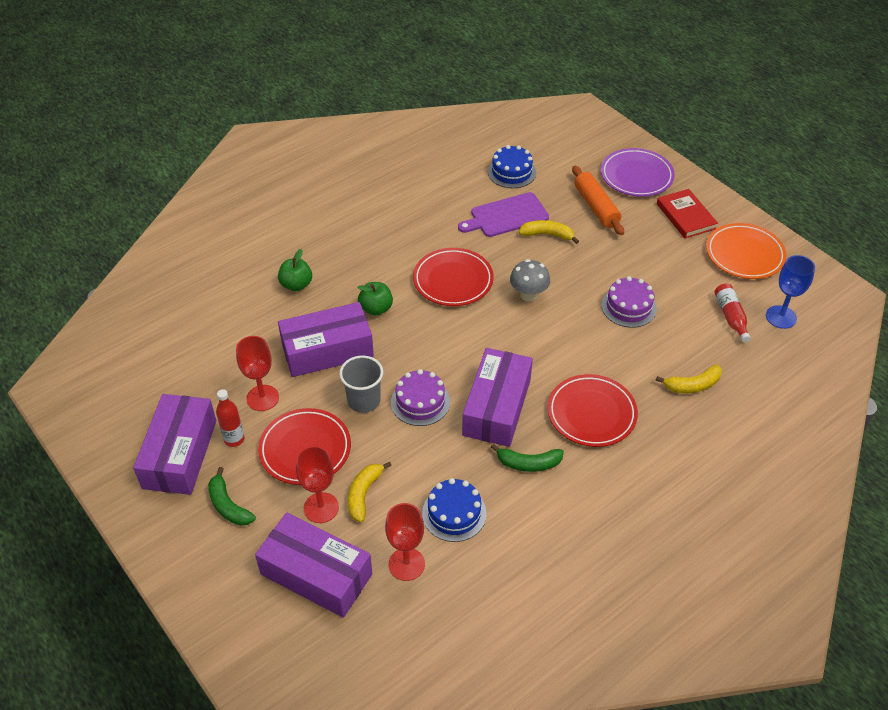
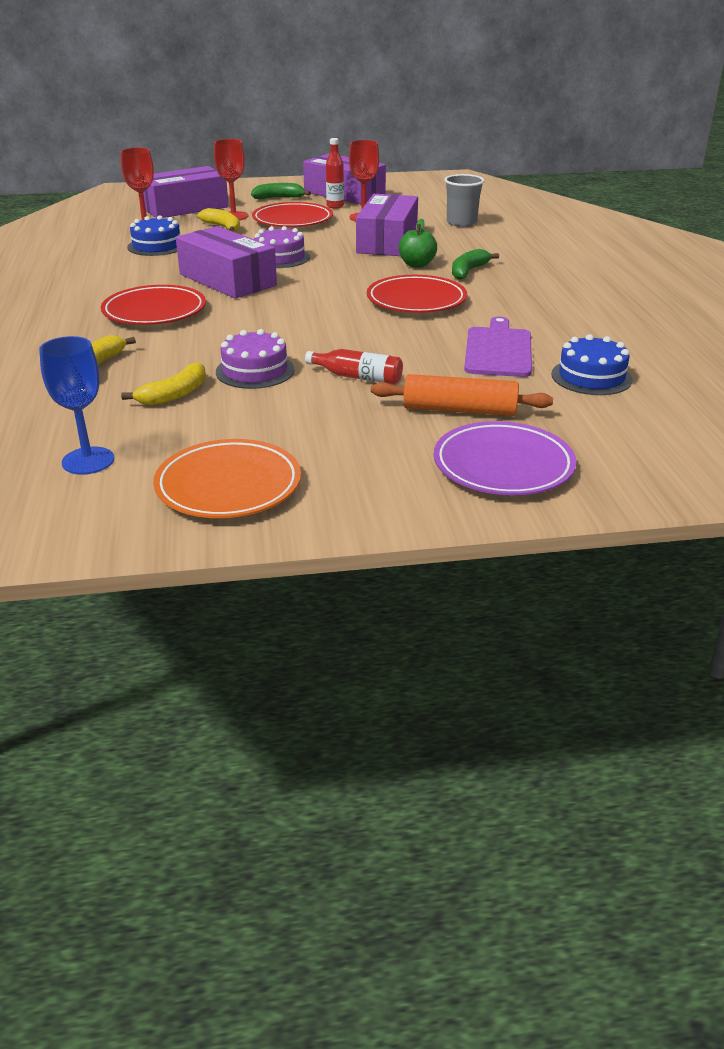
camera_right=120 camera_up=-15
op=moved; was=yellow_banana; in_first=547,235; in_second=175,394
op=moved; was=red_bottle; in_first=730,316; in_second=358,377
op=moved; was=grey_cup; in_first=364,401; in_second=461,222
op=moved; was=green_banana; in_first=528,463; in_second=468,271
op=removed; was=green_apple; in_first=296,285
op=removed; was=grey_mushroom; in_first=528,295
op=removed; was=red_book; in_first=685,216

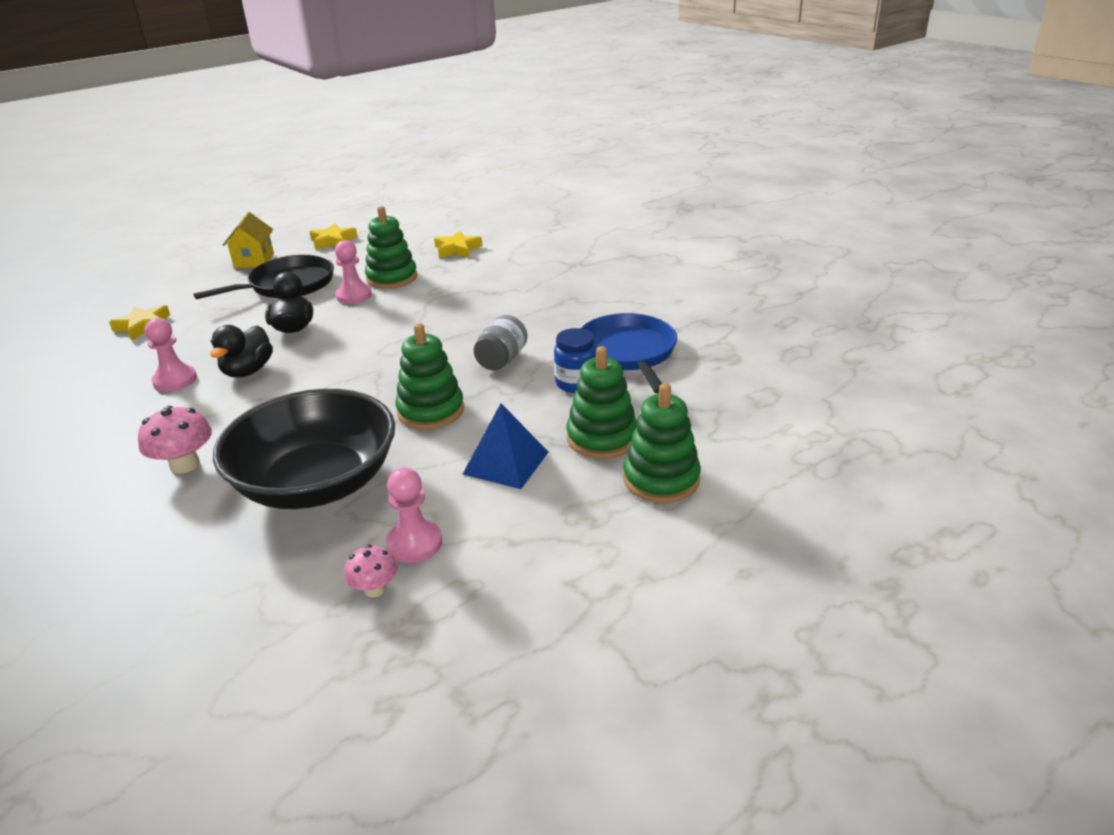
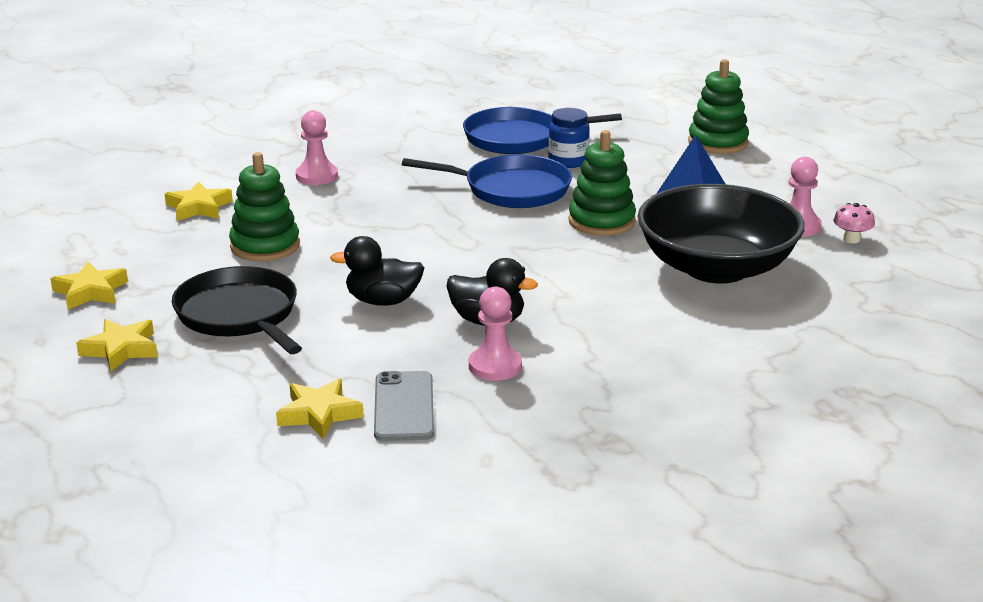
camera_right=-85 camera_up=-5
op=replaced; was=yellow_house; now=yellow_star; in_first=254,260; in_second=121,350
op=moved; was=pink_pawn; in_first=354,295; in_second=316,176
op=added; now=grey_phone; in_second=404,407
op=replaced; was=grey_jar; now=blue_pan; in_first=502,360; in_second=511,189
op=removed; was=pink_mushroom; in_first=185,465
op=removed; was=green_stacking_toy; in_first=602,438

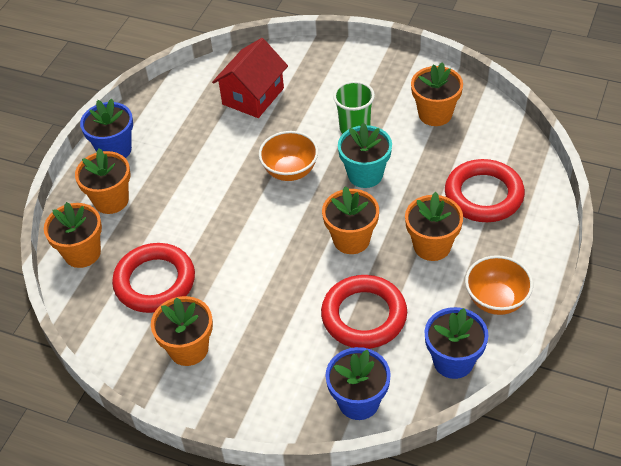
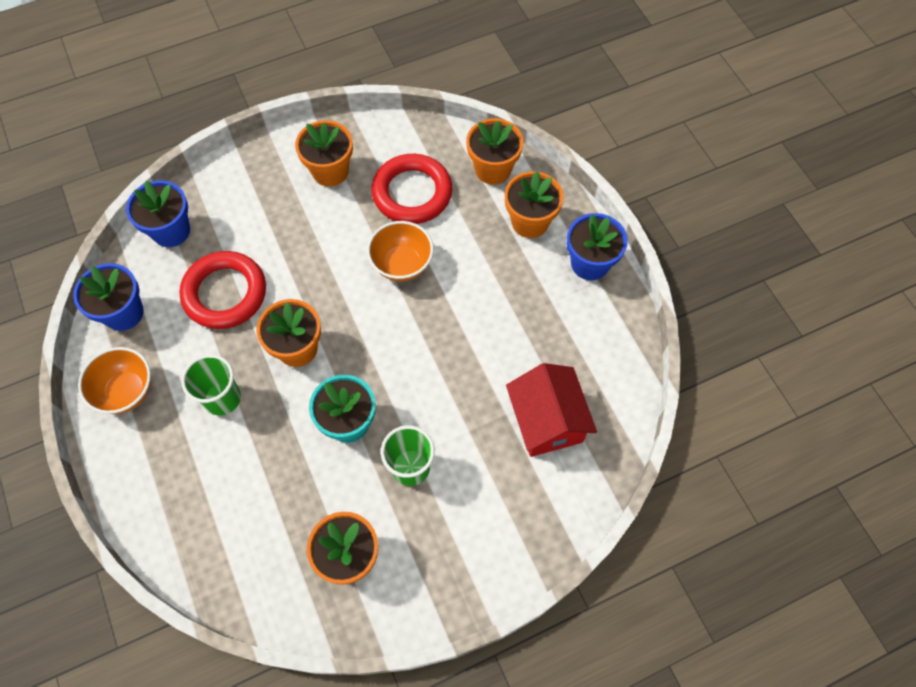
camera_right=130 camera_up=15
op=replaced; was=orange_flower_pot; now=green_cup; in_first=432,246; in_second=222,398
op=moved; was=orange_bowl; in_first=290,171; in_second=402,264
op=removed; was=red_ring; in_first=483,195

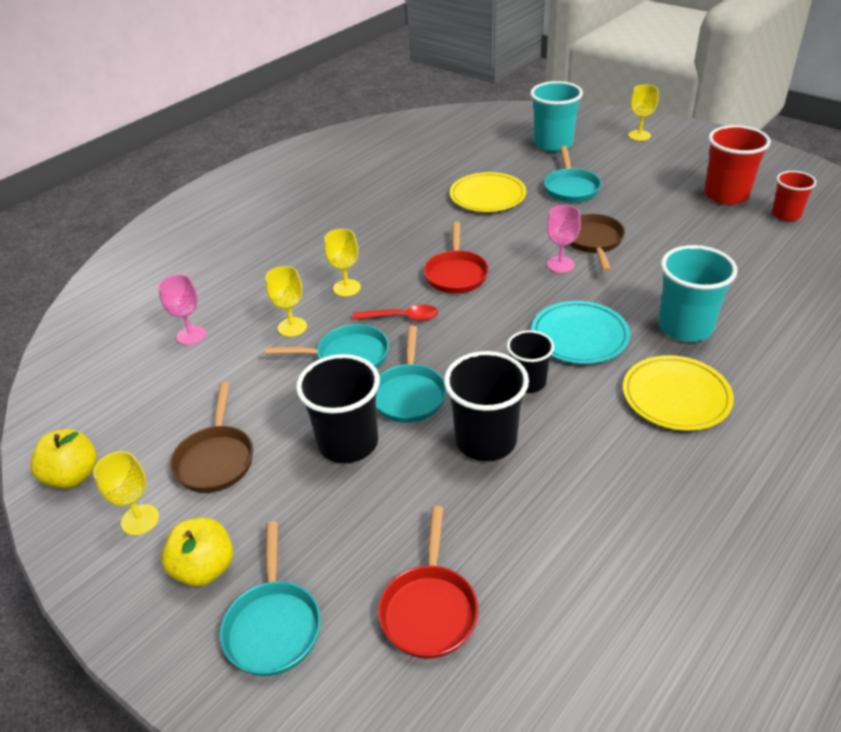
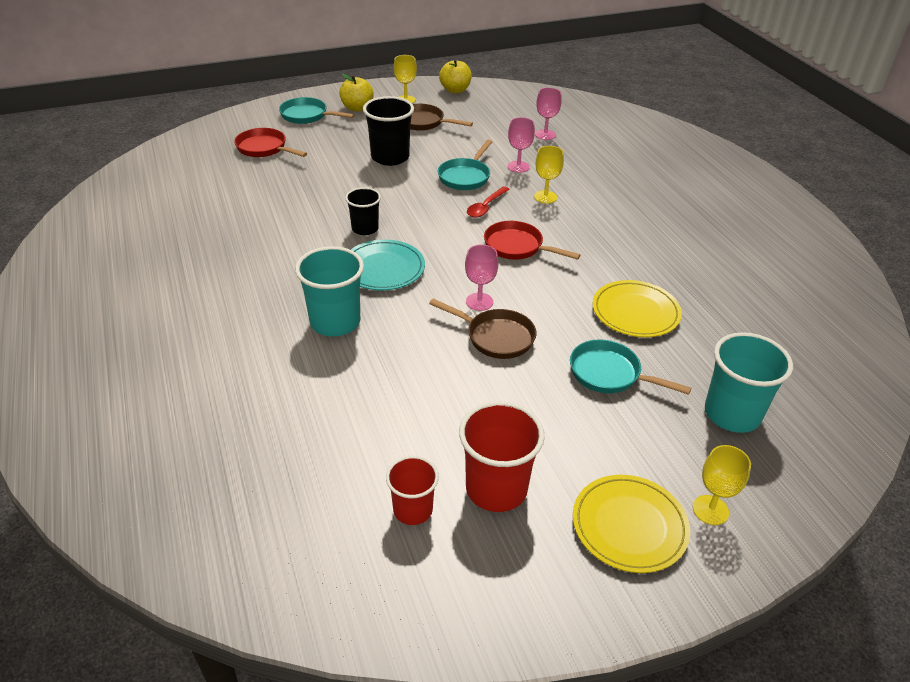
camera_right=115 camera_up=0
op=recoloured; was=yellow_goblet; now=pink_goblet; in_first=292,327; in_second=518,167
op=moved; was=yellow_plate; in_first=676,396; in_second=629,526
op=removed; was=turquoise_pan; in_first=409,394
op=removed; was=black_cup; in_first=486,440

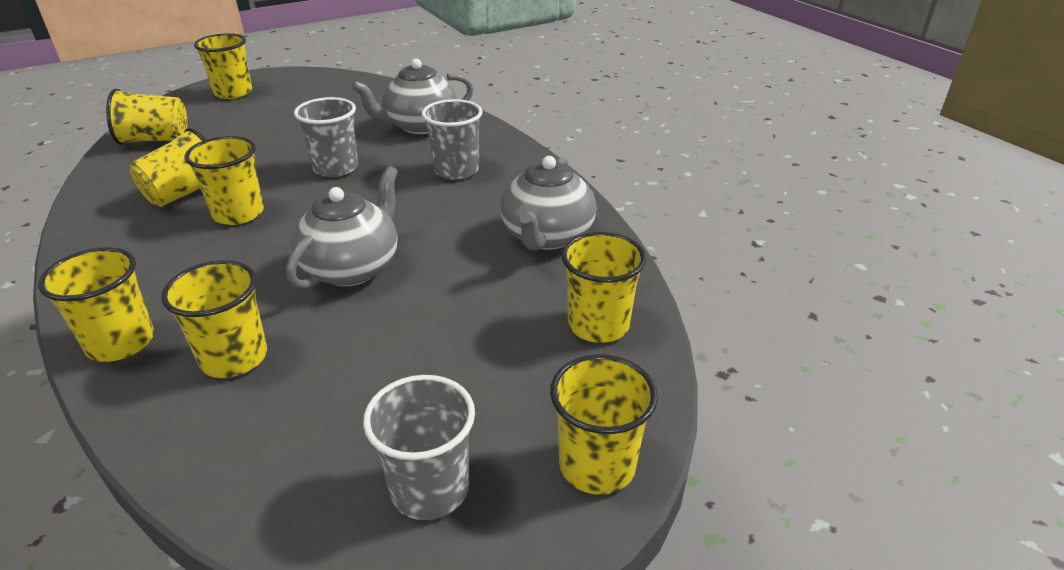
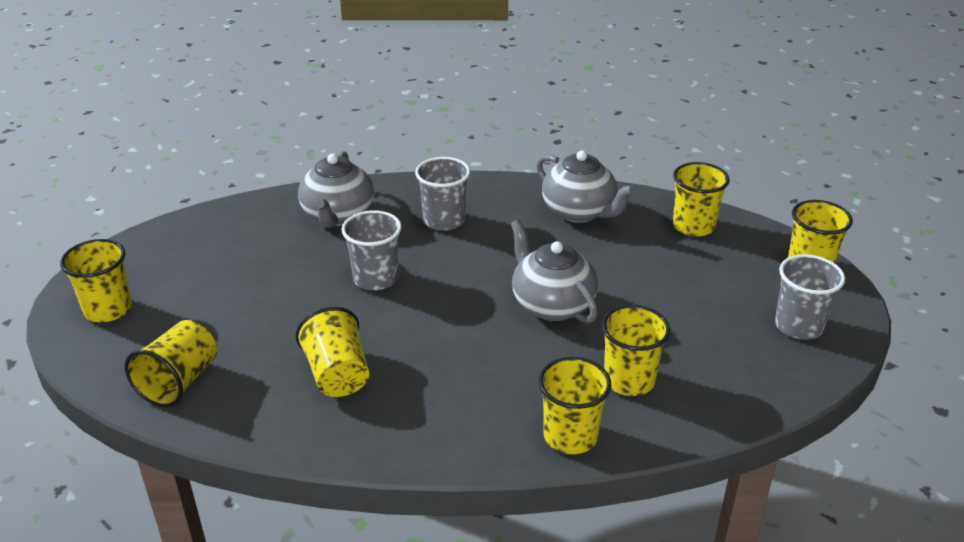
camera_right=-60 camera_up=0
op=removed; was=yellow_cup; in_first=238,214

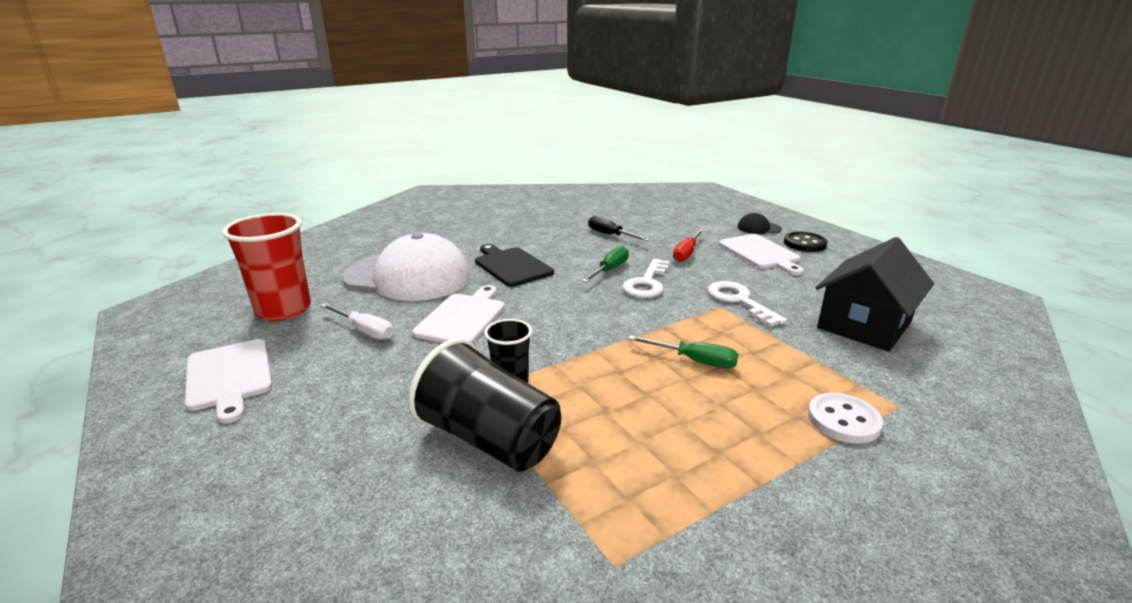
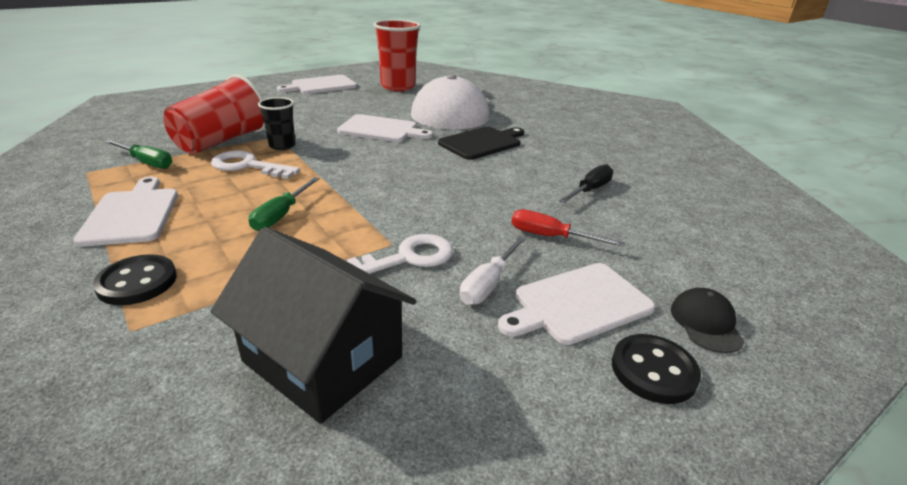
camera_right=85 camera_up=5
op=added; now=white_cutting_board; in_second=132,214
op=recoloured; was=white_button; now=black_button; in_first=843,420; in_second=137,282
op=moved; was=green_screwdriver; in_first=610,269; in_second=147,162
op=recoloured; was=black_cup; now=red_cup; in_first=489,439; in_second=222,141
op=moved; was=white_key; in_first=647,283; in_second=248,166
op=moved; was=white_screwdriver; in_first=365,331; in_second=488,283

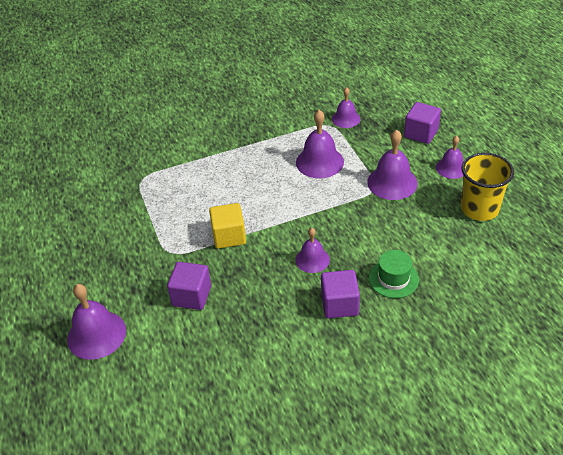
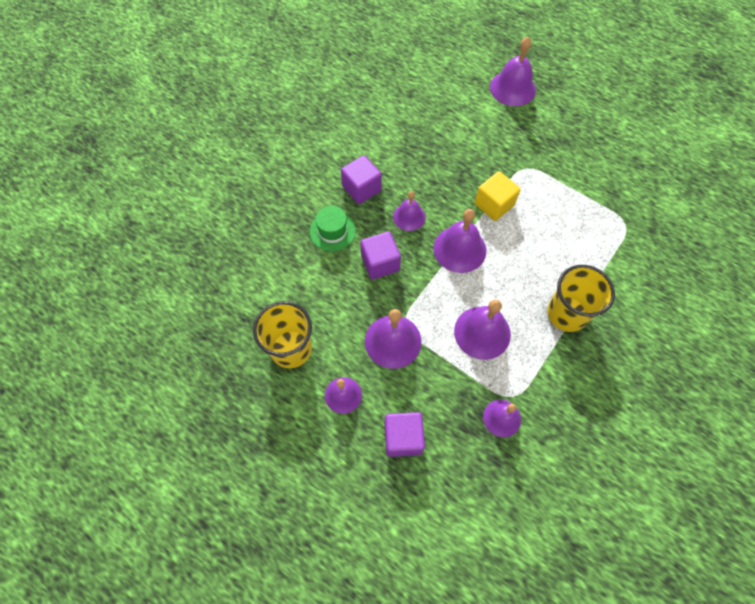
camera_right=145 camera_up=20
op=moved; was=purple_cube; in_first=192,296; in_second=380,263
op=added; now=purple_bell; in_second=459,249
op=added; now=yellow_cup; in_second=567,313

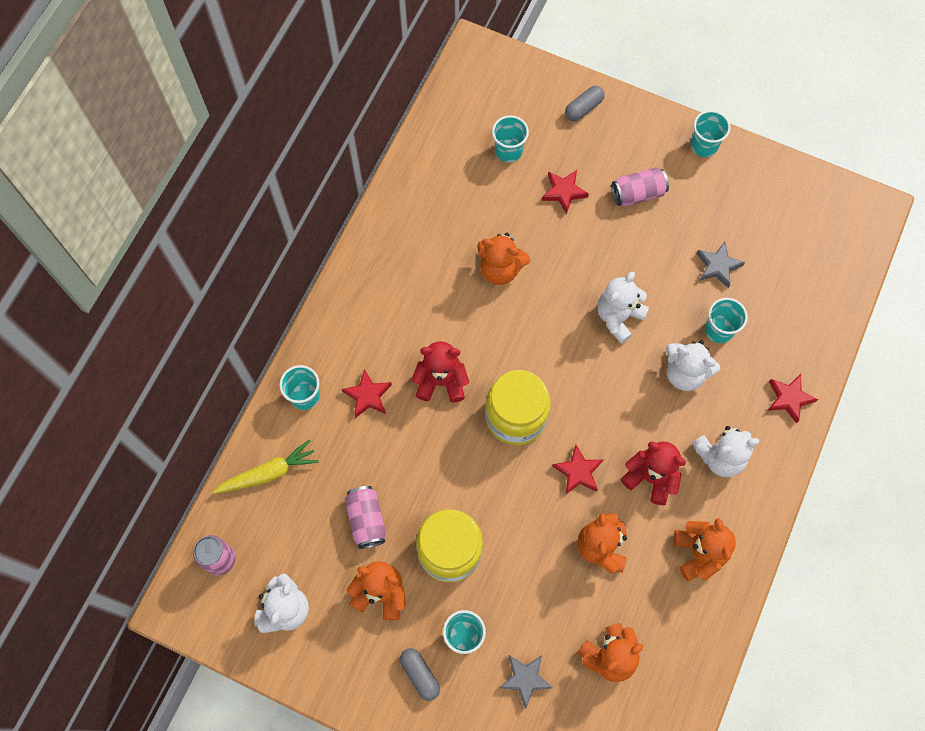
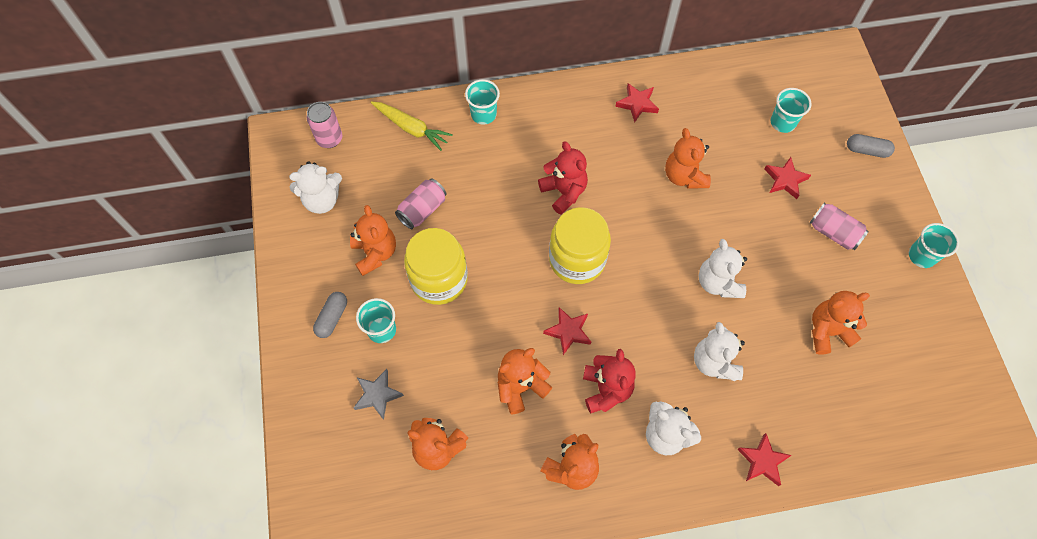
camera_right=55 camera_up=-5
op=moved; was=red_star; in_first=368,396; in_second=637,104
op=turned; was=white_teddy_bear; in_first=618,317; in_second=718,282; clockwise=-105
op=replaced; was=grey_star; now=orange_teddy_bear; in_first=717,266; in_second=827,331
op=removed; was=turquoise_cup; in_first=719,330

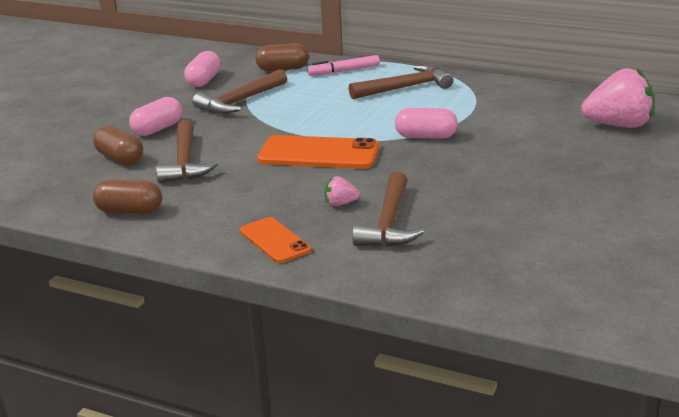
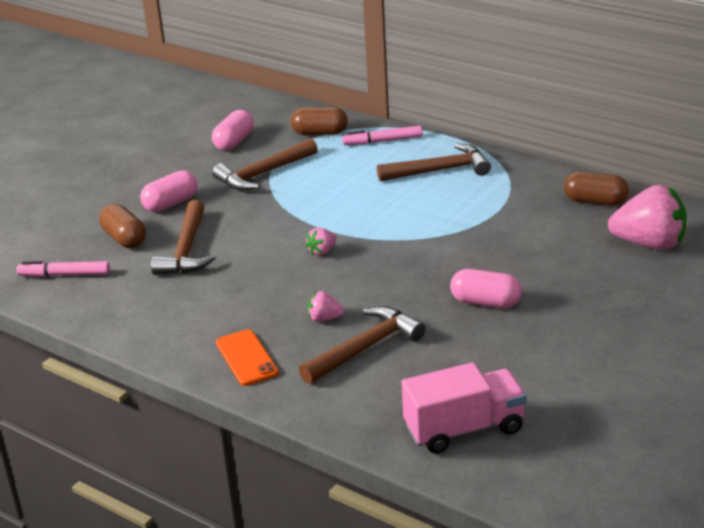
camera_right=10 camera_up=5
op=added; now=pink_marker; in_second=65,275
op=turned; was=brown_hammer; in_first=389,223; in_second=365,348; clockwise=-150
op=replaced; was=orange_phone; now=pink_strawberry; in_first=318,153; in_second=322,251
op=added; now=pink_truck; in_second=464,429
op=moved; was=pink_capsule; in_first=426,136; in_second=485,302
op=moved; was=brown_capsule; in_first=130,211; in_second=595,201

